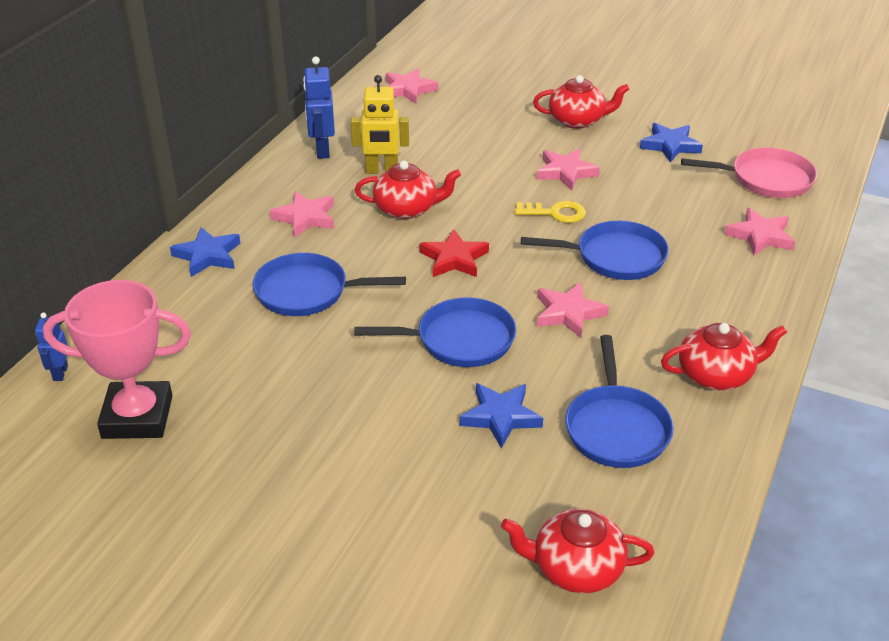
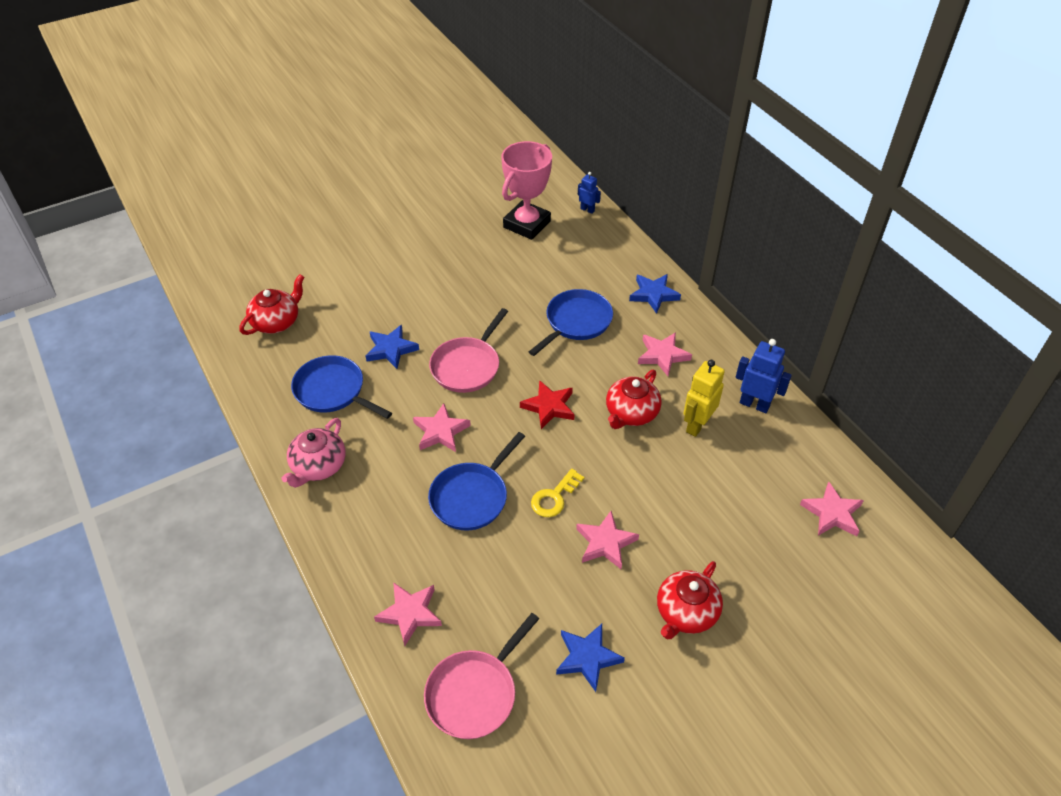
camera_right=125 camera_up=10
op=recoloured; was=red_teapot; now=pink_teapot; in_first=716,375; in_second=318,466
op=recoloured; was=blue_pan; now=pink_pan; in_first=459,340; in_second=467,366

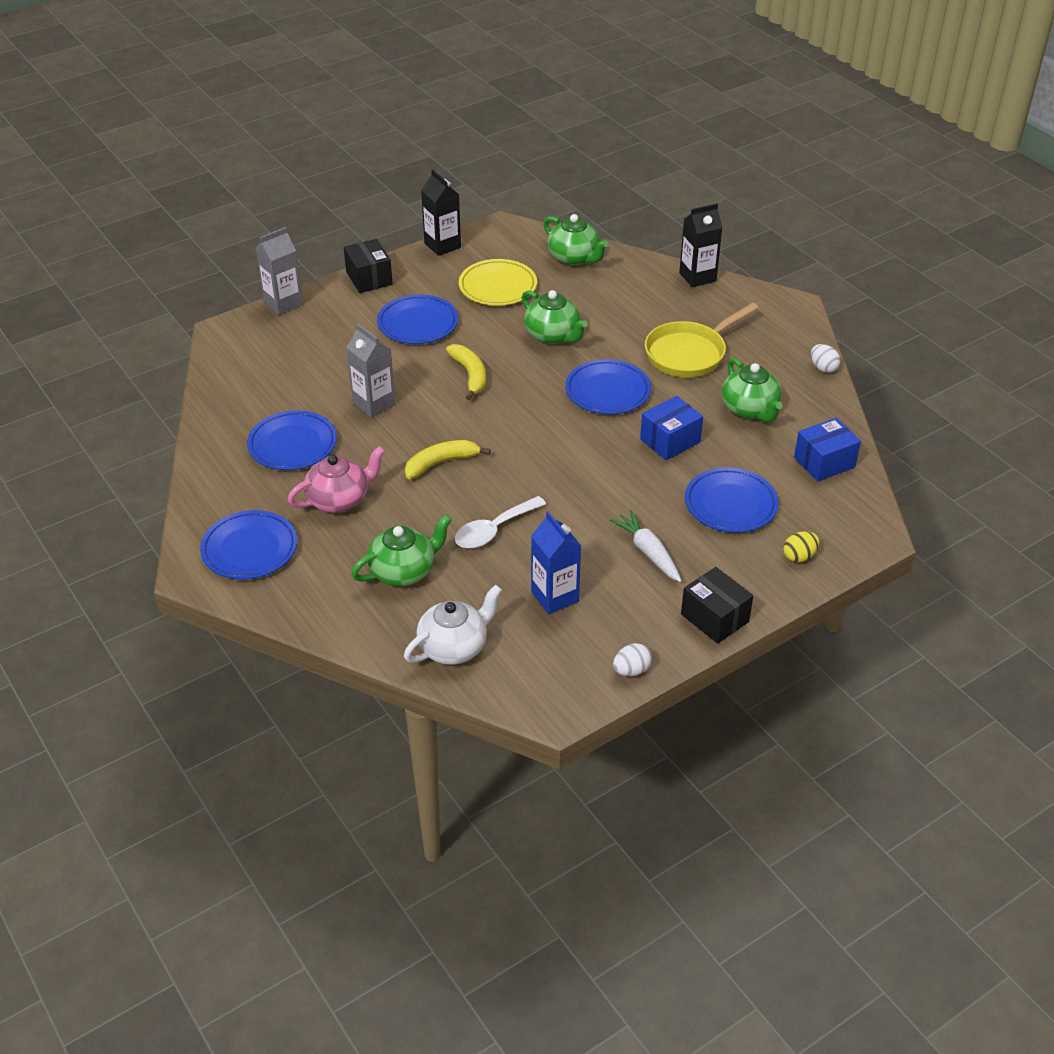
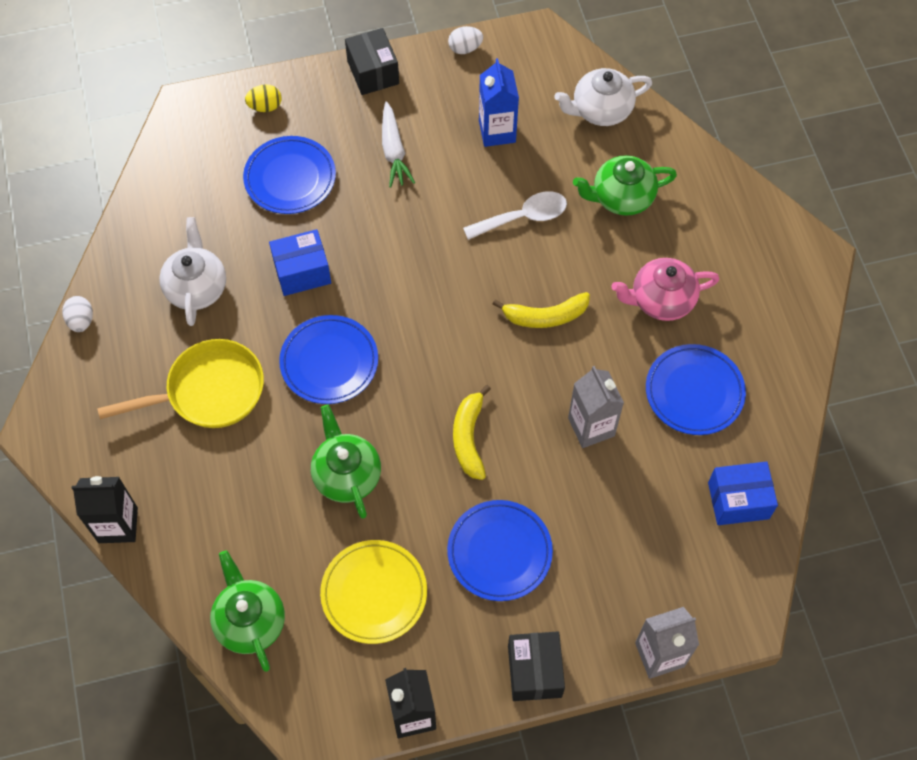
camera_right=-160 camera_up=20
op=recoloured; was=green_teapot; now=white_teapot; in_first=750,409; in_second=196,288
op=moved; was=blue_box; in_first=824,462; in_second=738,500
op=removed; was=blue_plate; in_first=249,549

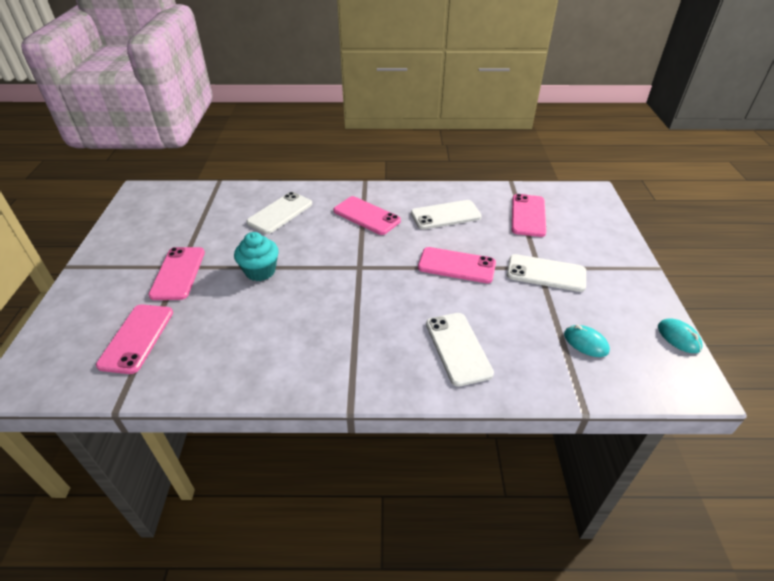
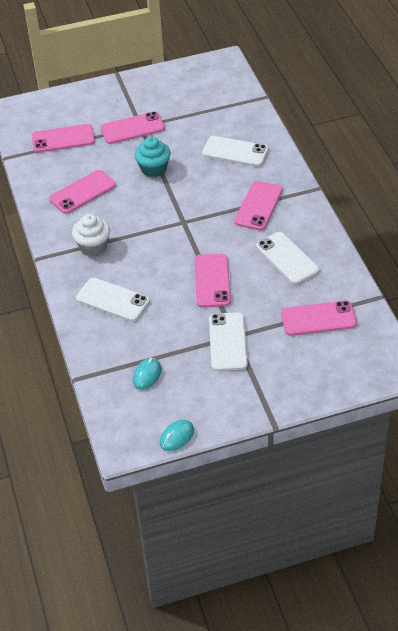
camera_right=75 camera_up=5
op=added; now=pink_phone; in_second=82,192
op=added; now=white_cupcake; in_second=93,246
op=turned; was=white_phone; in_first=458,348; in_second=112,300; clockwise=60

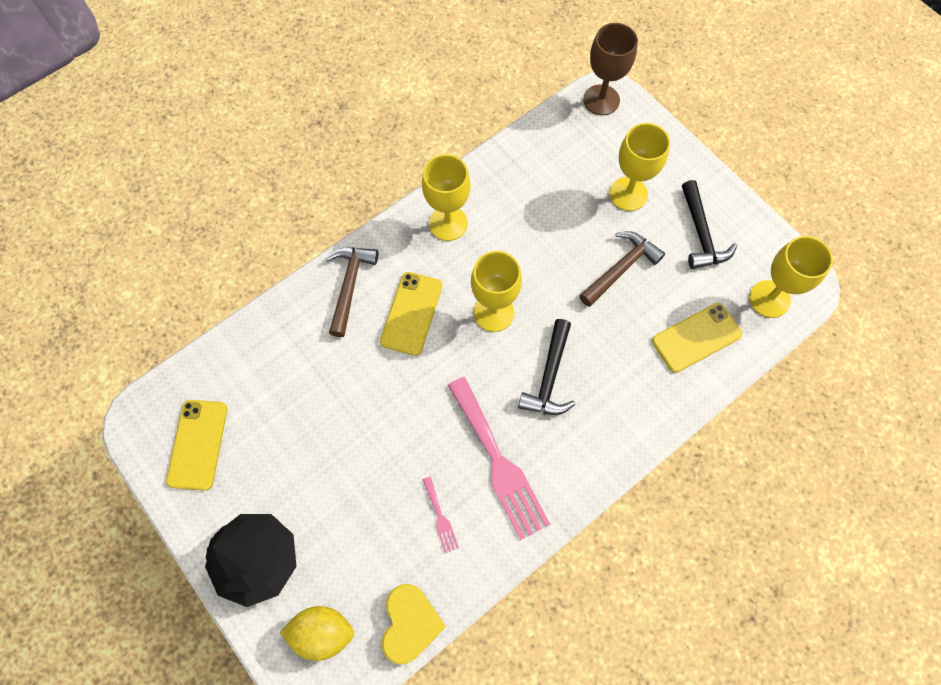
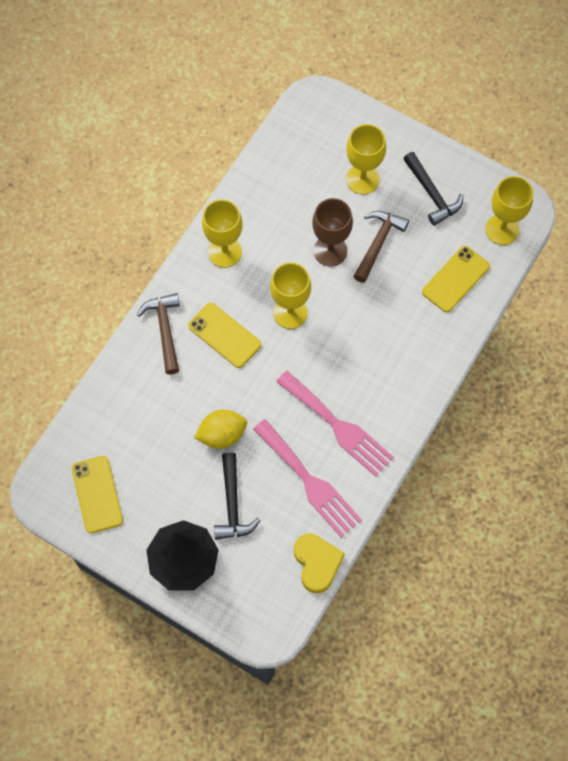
camera_right=-20 camera_up=0
op=turned; was=yellow_phone; in_first=411,313; in_second=224,335; clockwise=-45
op=moved; was=yellow_lemon; in_first=322,632; in_second=222,435
op=moved; was=black_hammer; in_first=549,377; in_second=232,504
op=resized; was=pink_fork; in_first=440,517; in_second=309,481; ratio=2.3
op=moved; was=brown_goblet; in_first=601,100; in_second=330,251

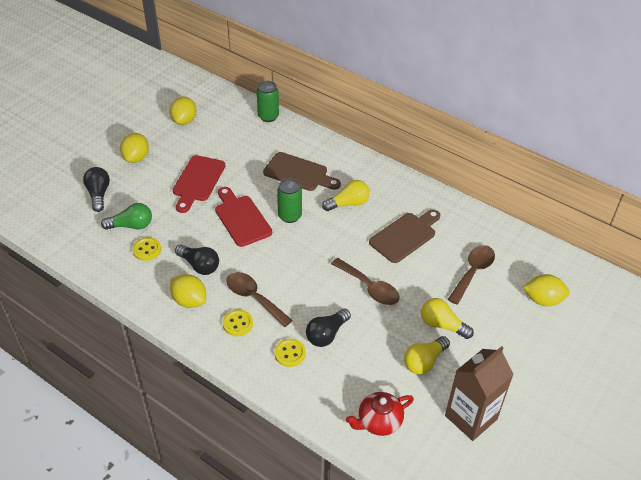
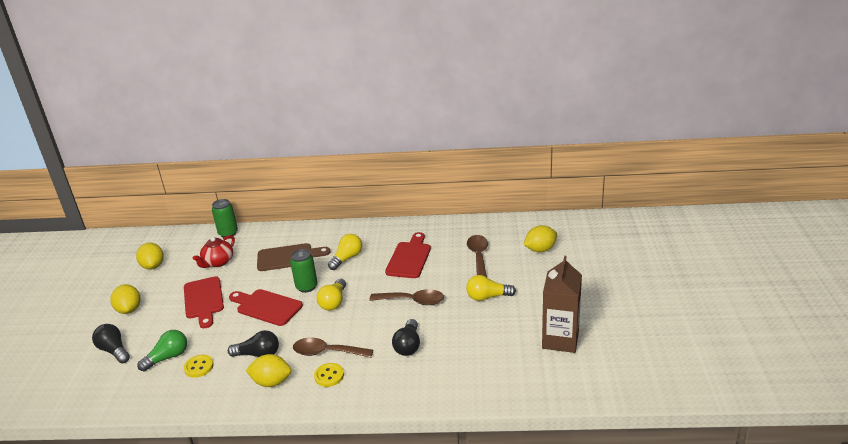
camera_right=-30 camera_up=-15
op=moved; was=red_teapot; in_first=379,421; in_second=218,262
op=moved; was=yellow_light_bulb; in_first=424,361; in_second=333,302
op=recoloured; was=brown_cutting_board; now=red_cutting_board; in_first=405,236; in_second=409,258
op=removed; was=yellow_button; in_first=290,353

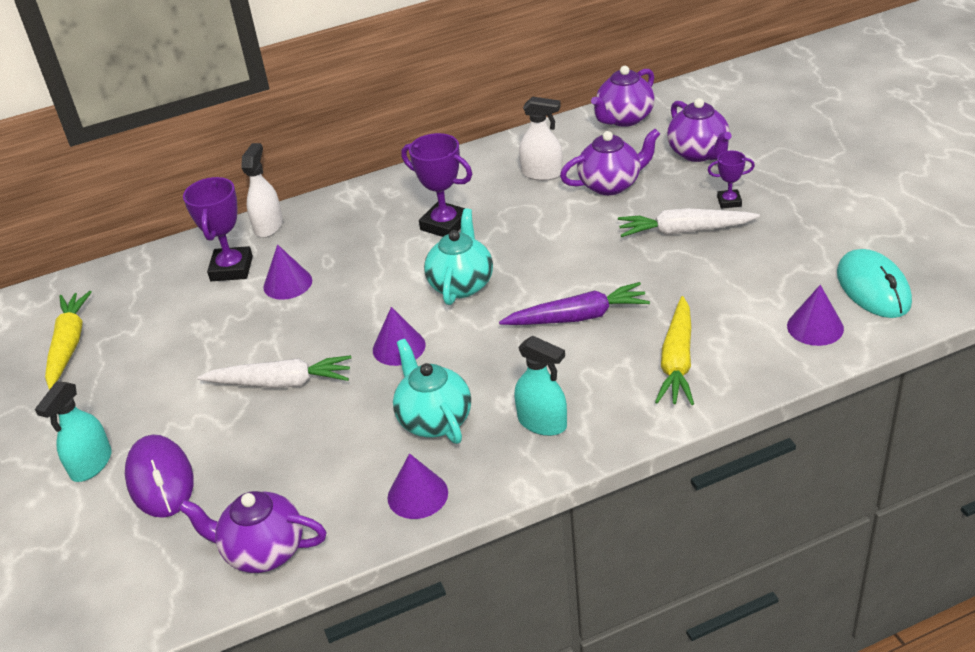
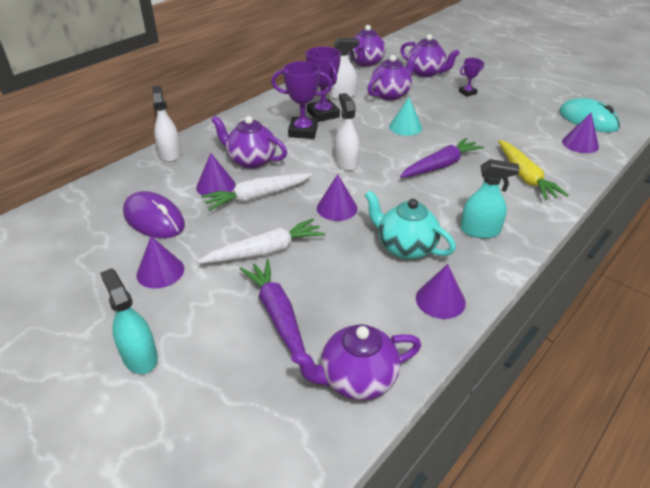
camera_right=-30 camera_up=0
op=turned; was=turquoise_spray_bottle; in_first=91,464; in_second=140,356; clockwise=150
op=moved; was=purple_mouse; in_first=160,480; in_second=154,219
op=added; now=purple_cone; in_second=160,271
op=moved; was=white_carrot; in_first=684,231; in_second=257,197
op=added; now=purple_teapot; in_second=251,160
op=added; now=purple_carrot; in_second=277,314
op=moved; was=purple_trophy; in_first=231,269; in_second=323,114
op=replaced; was=turquoise_teapot; now=white_spray_bottle; in_first=461,284; in_second=346,162
op=added; now=turquoise_cone; in_second=405,127
op=removed; was=yellow_carrot; in_first=69,345

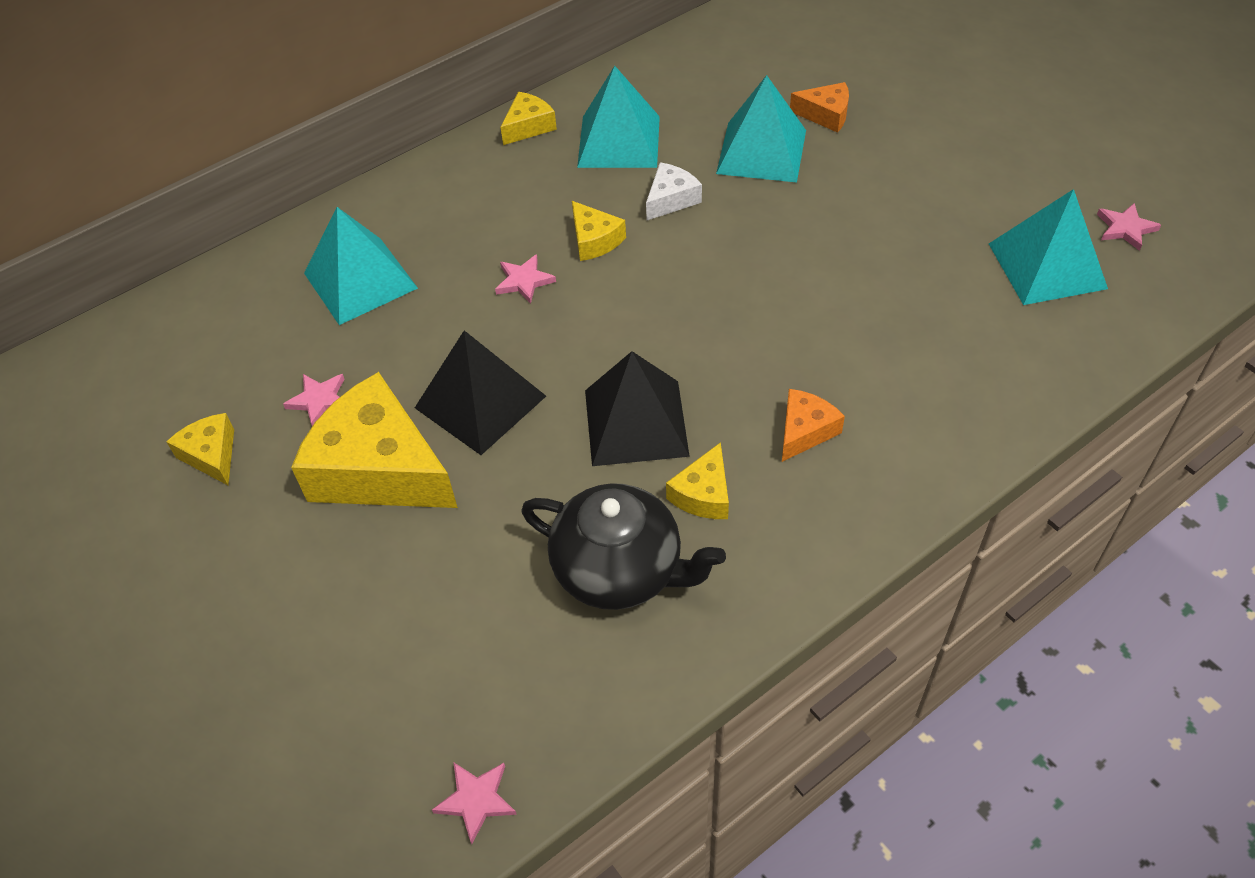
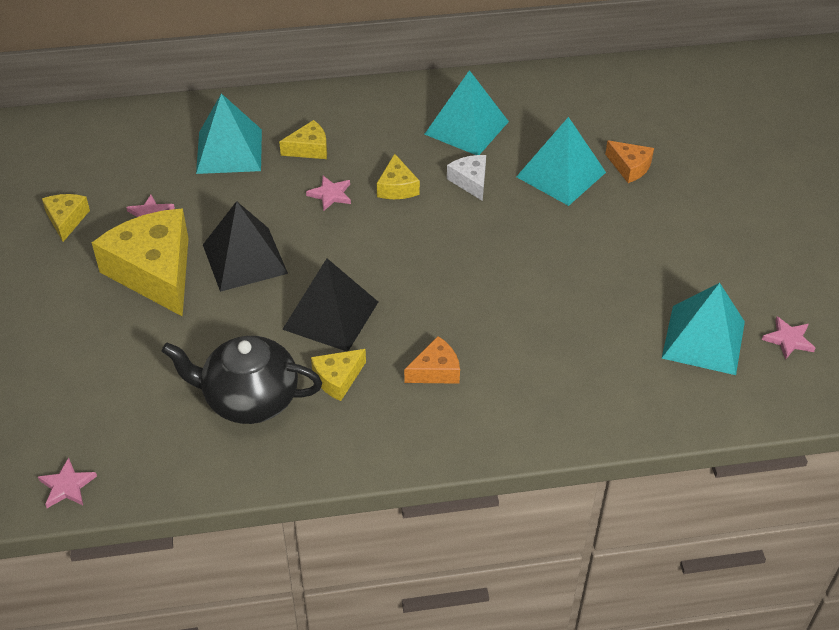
camera_right=25 camera_up=-5
op=turned; was=black_teapot; in_first=620,570; in_second=249,399; clockwise=135
op=moved; was=yellow_cheese; in_first=528,126; in_second=309,149
op=turned; was=white_cheese; in_first=671,199; in_second=470,181; clockwise=-90

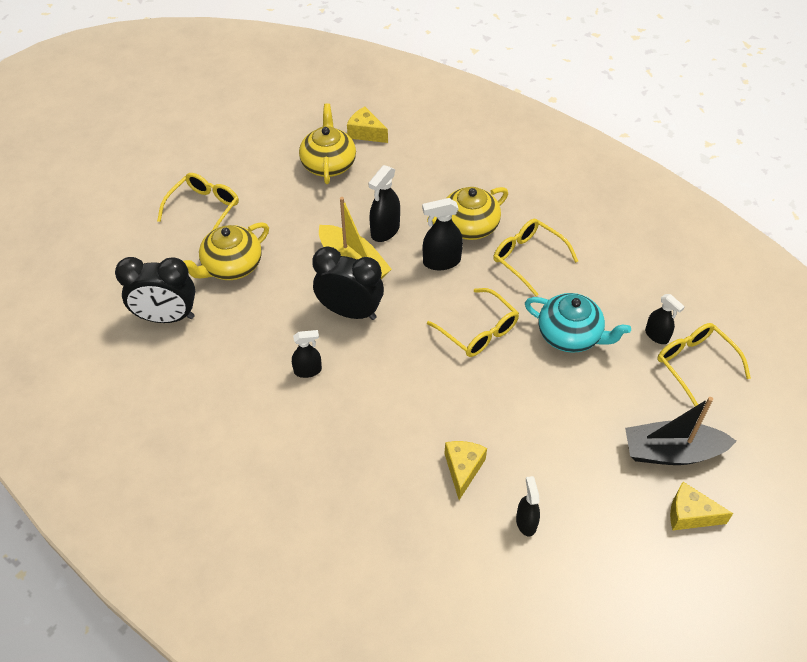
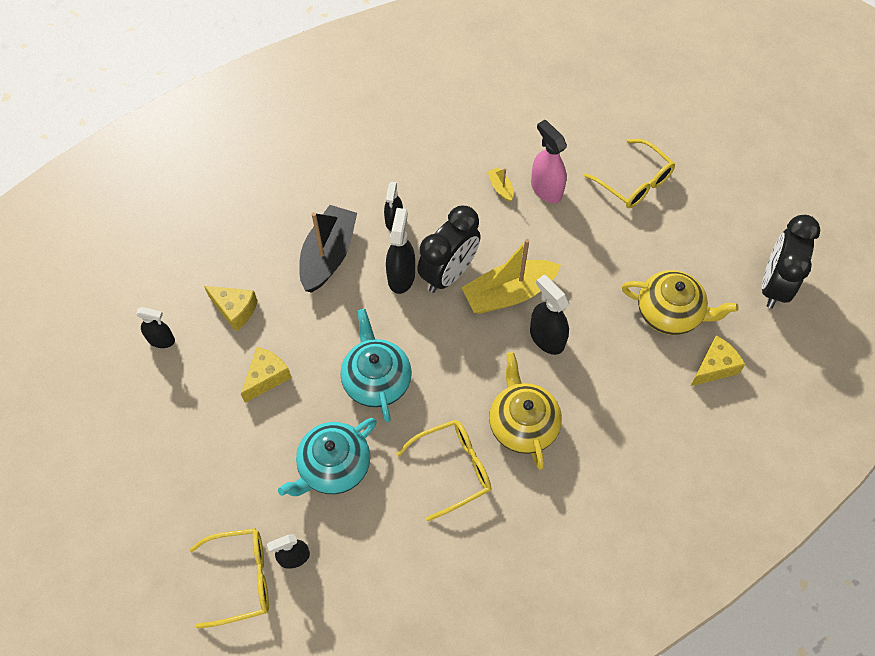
camera_right=110 camera_up=10
op=moved; was=yellow_cheese; in_first=690,514; in_second=267,377
op=moved; was=black_boat; in_first=671,452; in_second=328,255
op=replaced; was=yellow_glasses; now=turquoise_teapot; in_first=478,331; in_second=376,380
op=moved; was=black_spray_bottle; in_first=441,261; in_second=401,276
op=added; now=yellow_boat; in_second=500,188
op=replaced; was=yellow_teapot; now=pink_spray_bottle; in_first=231,266; in_second=546,189
op=moved; was=black_clock; in_first=167,317; in_second=774,285

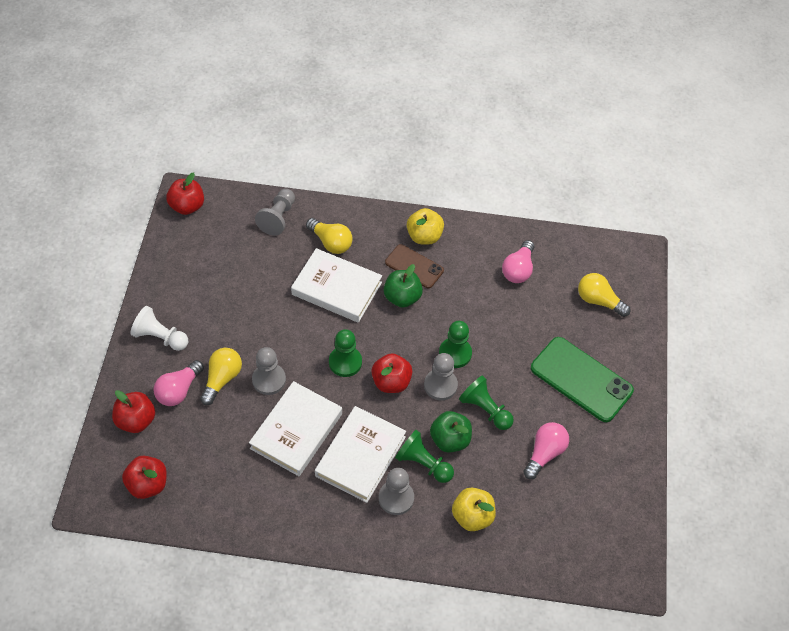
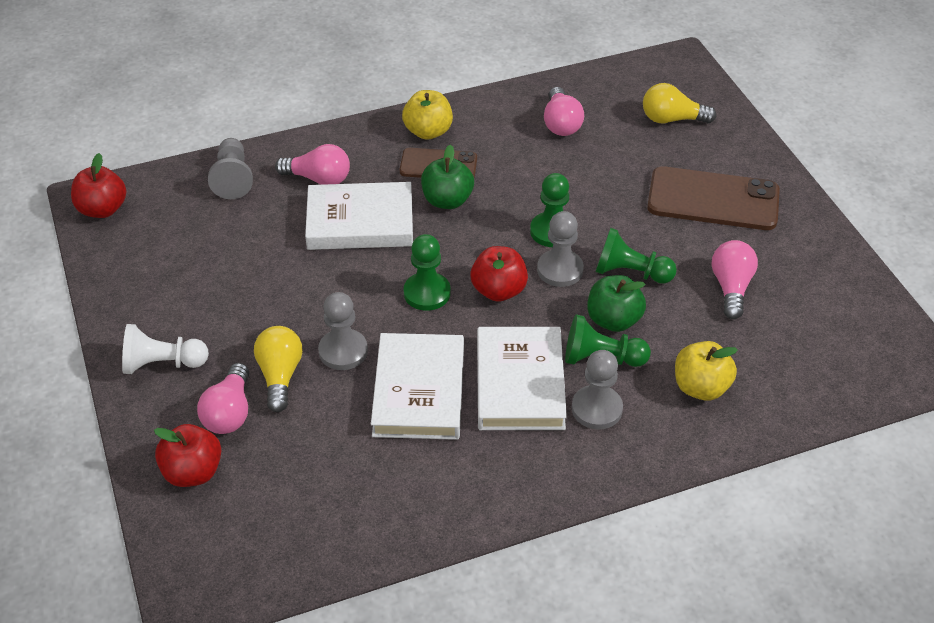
camera_right=-25 camera_up=-10
op=recoloured; was=yellow_light_bulb; now=pink_light_bulb; in_first=331,242; in_second=318,179
op=recoloured; was=green_phone; now=brown_phone; in_first=581,379; in_second=713,200
op=removed; was=red_apple; in_first=148,484

